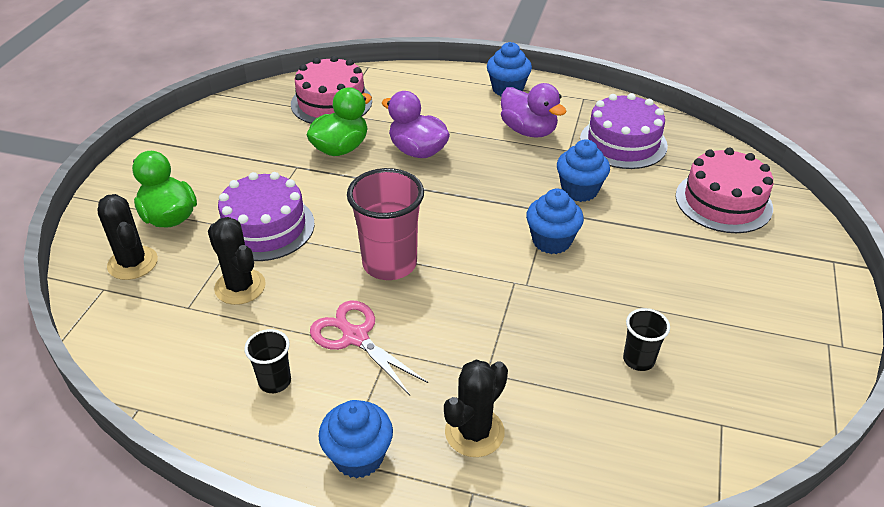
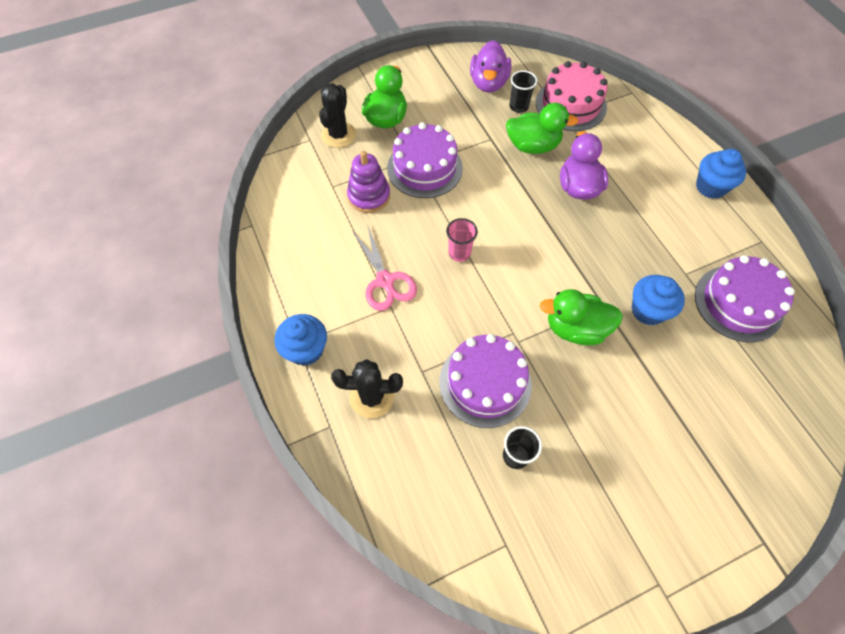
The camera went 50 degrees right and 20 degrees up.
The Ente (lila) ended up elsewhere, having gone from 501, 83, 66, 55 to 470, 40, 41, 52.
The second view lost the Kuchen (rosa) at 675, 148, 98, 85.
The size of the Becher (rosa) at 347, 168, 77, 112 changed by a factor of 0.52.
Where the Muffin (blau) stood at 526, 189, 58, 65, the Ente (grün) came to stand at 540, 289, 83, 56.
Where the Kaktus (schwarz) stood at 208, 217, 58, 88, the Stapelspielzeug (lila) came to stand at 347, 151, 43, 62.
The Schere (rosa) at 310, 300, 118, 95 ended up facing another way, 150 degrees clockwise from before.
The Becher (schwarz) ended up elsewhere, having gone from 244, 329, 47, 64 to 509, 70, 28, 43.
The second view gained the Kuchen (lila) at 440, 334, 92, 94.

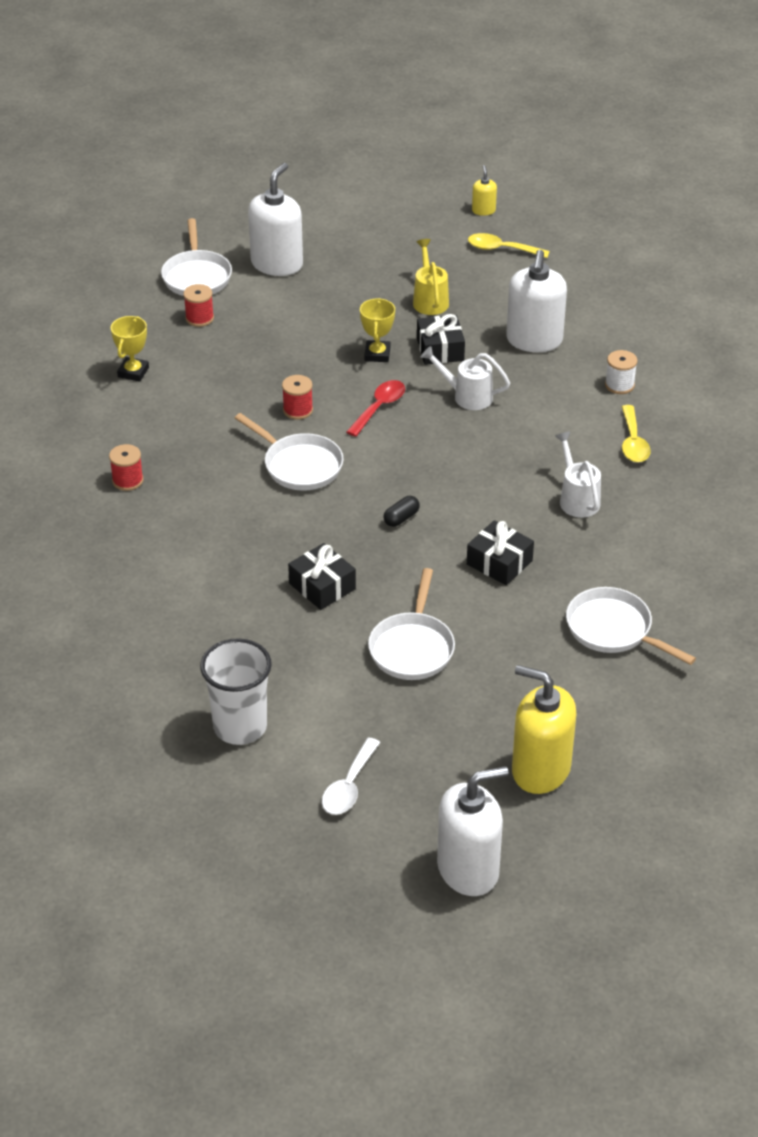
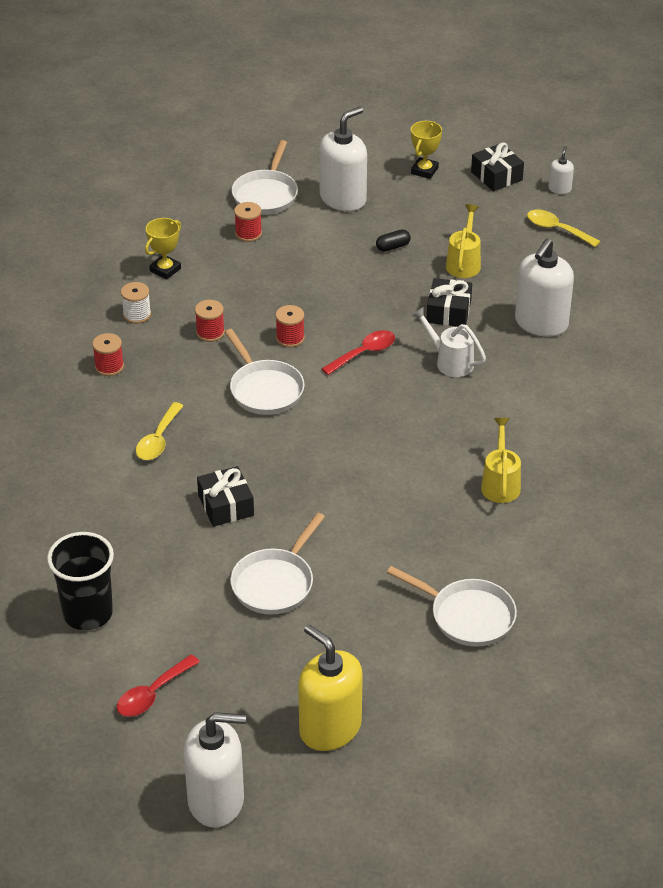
The camera went 20 degrees right and 0 degrees up.
What was the Seifenspender (gelb) at 472, 165, 25, 51 turned into the Seifenspender (weiß) at 548, 146, 26, 48.
The Pokal (gelb) ended up elsewhere, having gone from 360, 298, 35, 64 to 411, 121, 31, 58.
The Garnrolle (weiß) ended up elsewhere, having gone from 605, 350, 33, 44 to 121, 282, 30, 42.
The Löffel (gelb) ended up elsewhere, having gone from 622, 405, 29, 57 to 136, 402, 48, 58.
What was the Gießkanne (weiß) at 555, 432, 46, 85 turned into the Gießkanne (gelb) at 481, 418, 40, 85.
The Kapsel (schwarz) ended up elsewhere, having gone from 384, 496, 36, 31 to 376, 229, 35, 23.
The Geschenk (schwarz) ended up elsewhere, having gone from 467, 520, 67, 65 to 471, 142, 53, 49.
The Pfanne (weiß) at 566, 587, 130, 78 ended up facing another way, 150 degrees clockwise from before.
What was the Becher (weiß) at 200, 638, 72, 107 turned into the Becher (schwarz) at 47, 532, 67, 98.
What was the Löffel (weiß) at 322, 737, 58, 78 turned into the Löffel (rot) at 117, 655, 83, 62.
The second view gained the Garnrolle (rot) at 195, 300, 30, 42.

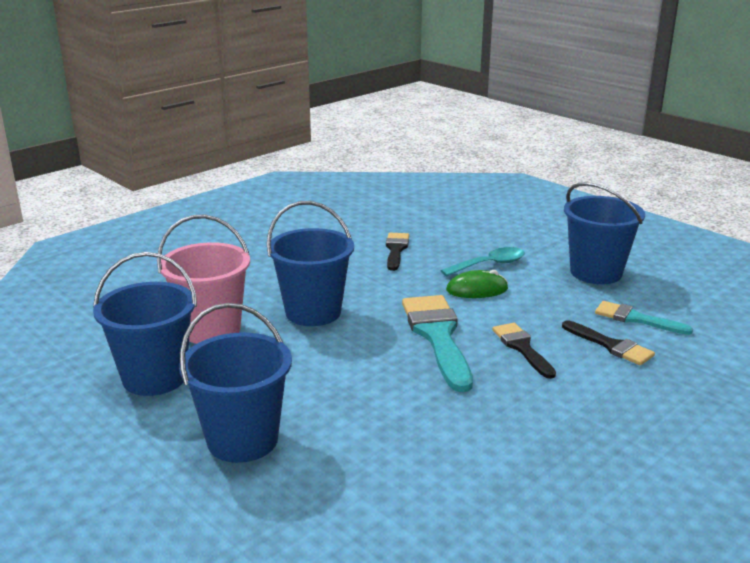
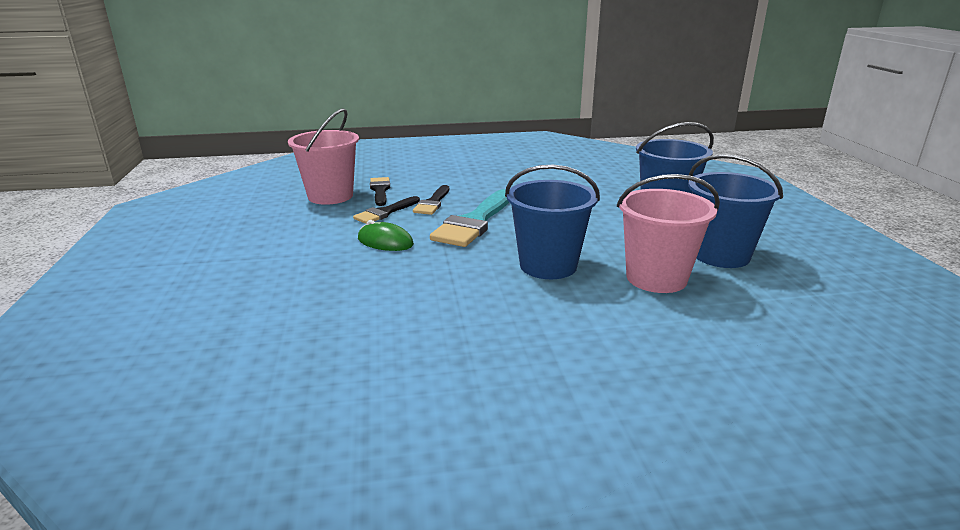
The camera went 145 degrees left and 0 degrees up.
The second view lost the Eimer (blau) at 564, 182, 81, 102.
The Pinsel (schwarz) ended up elsewhere, having gone from 386, 233, 23, 38 to 353, 196, 67, 28.
The second view lost the Löffel (türkis) at 441, 247, 84, 29.
Where the Pinsel (türkis) stood at 595, 301, 98, 34, the Eimer (rosa) came to stand at 288, 108, 71, 97.

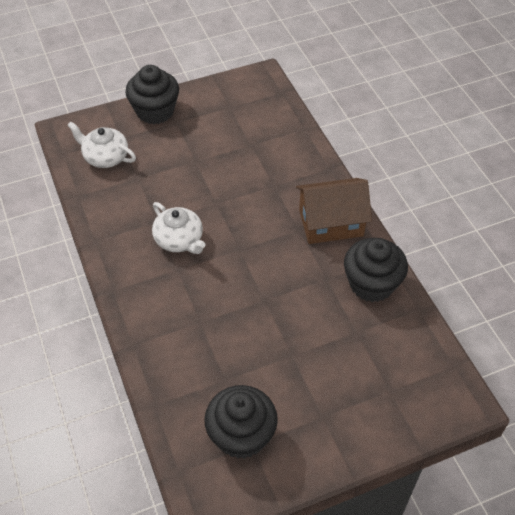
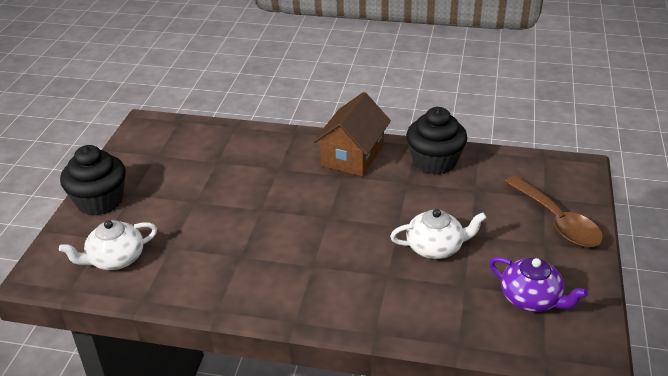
The camera went 55 degrees left and 15 degrees down.
The Teekanne (weiß) ended up elsewhere, having gone from 152, 202, 53, 52 to 390, 209, 97, 50.
Where the Muffin (schwarz) stood at 204, 385, 74, 74, the Teekanne (lila) came to stand at 489, 257, 99, 55.
The second view gained the Löffel (braun) at 504, 176, 99, 71.

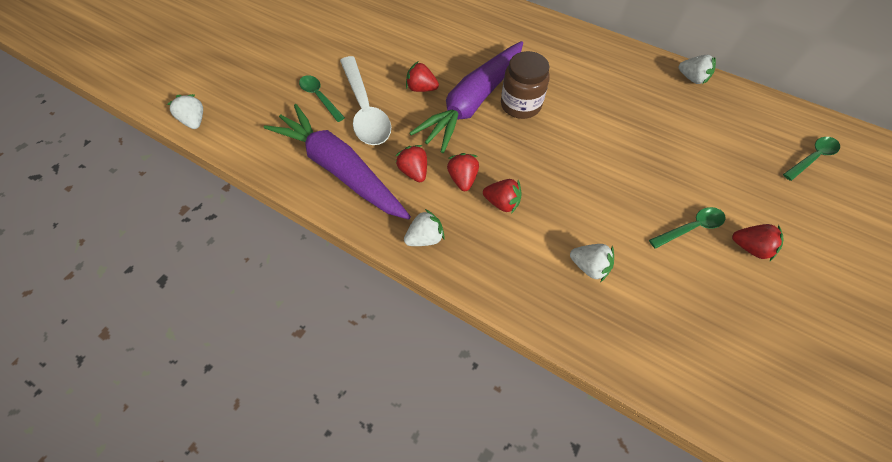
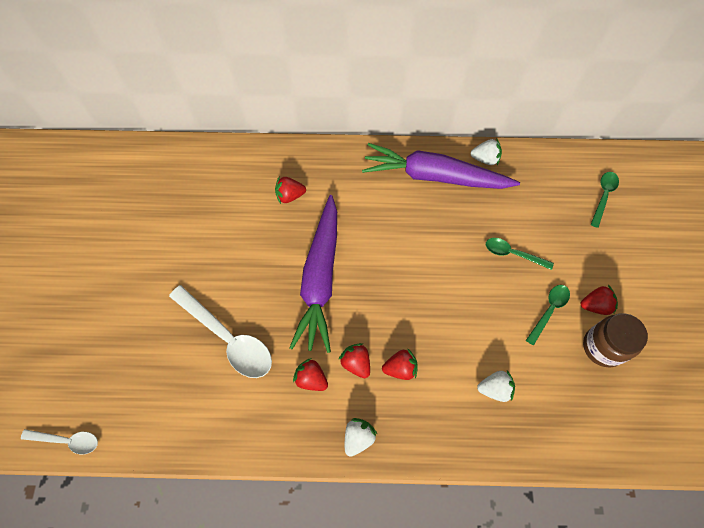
The camera went 30 degrees left and 5 degrees up.
The Einmachglas (braun) ended up elsewhere, having gone from 501, 51, 49, 68 to 583, 313, 65, 54.
The Erdbeere (rot) ended up elsewhere, having gone from 406, 62, 33, 30 to 275, 177, 31, 27.
The Löffel (grün) ended up elsewhere, having gone from 299, 75, 46, 47 to 486, 238, 68, 32.
Where the Erdbeere (weiß) stood at 167, 94, 36, 35, the Löffel (weiß) came to stand at 21, 429, 77, 25.
The Karotte (lila) ended up elsewhere, having gone from 264, 104, 147, 116 to 362, 143, 158, 46.

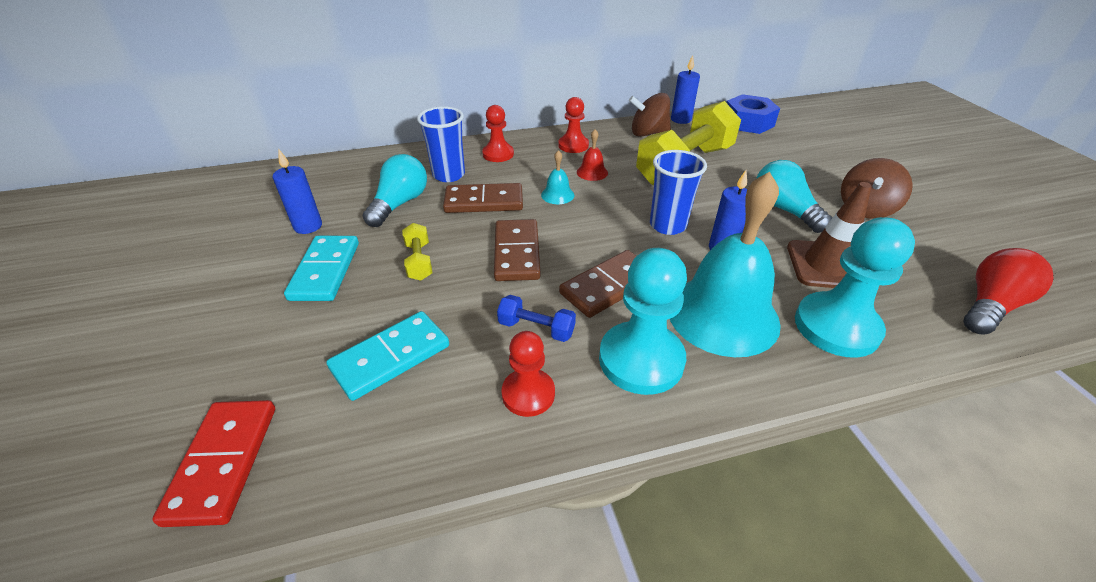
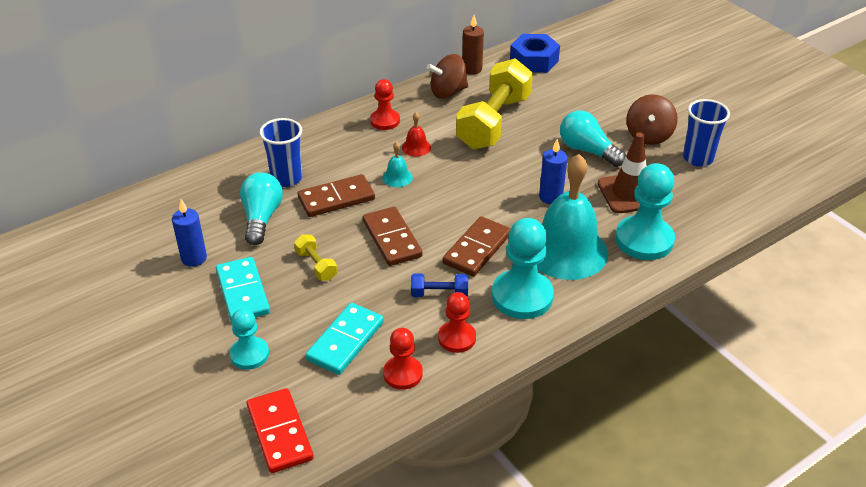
The camera went 20 degrees left and 0 degrees up.
What was the Kerze (blau) at 671, 55, 29, 69 turned into the Kerze (braun) at 462, 15, 22, 60.
The Bauer (rot) ended up elsewhere, having gone from 482, 105, 32, 57 to 383, 328, 40, 62.
The Becher (blau) ended up elsewhere, having gone from 650, 150, 57, 85 to 683, 99, 47, 68.
The second view lost the Glühbirne (rot) at 964, 248, 89, 87.
The second view gained the Bauer (türkis) at 230, 308, 39, 62.

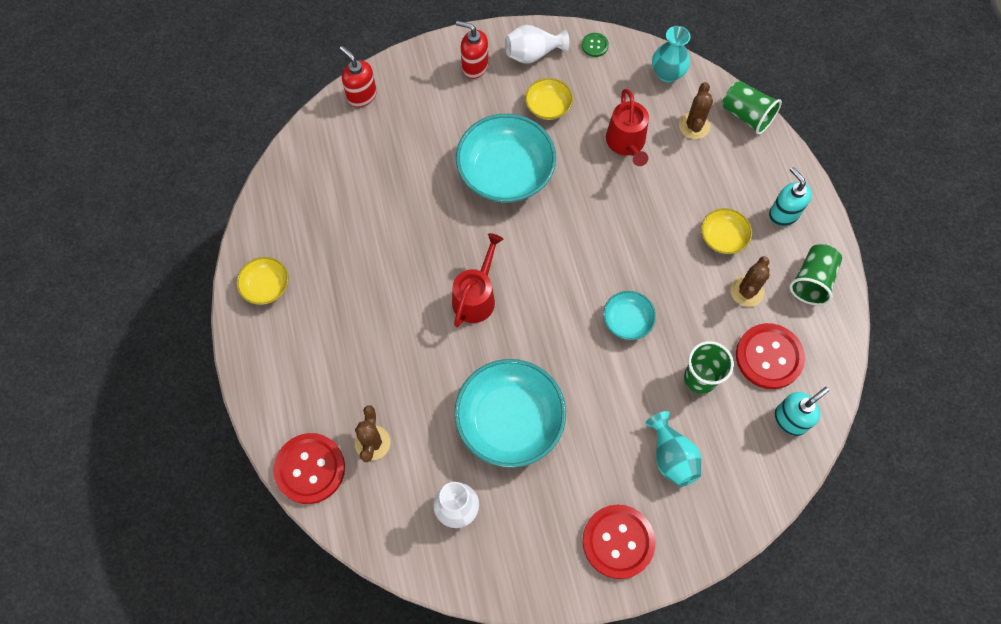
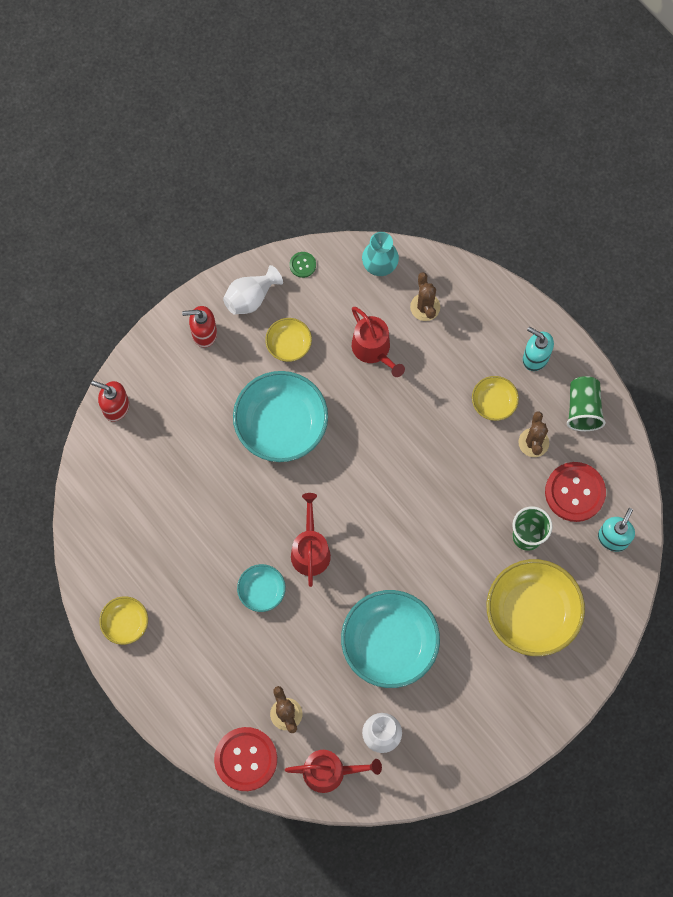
The camera went 25 degrees left and 5 degrees up.
The second view lost the Becher (grün) at 722, 81, 60, 54.
The Schüssel (türkis) ended up elsewhere, having gone from 603, 291, 53, 49 to 237, 564, 49, 48.
Where the Vase (türkis) stood at 645, 411, 56, 76, the Schüssel (gelb) came to stand at 487, 559, 98, 97.
The second view lost the Knopf (rot) at 583, 505, 73, 74.
The second view gained the Gießkanne (rot) at 285, 750, 97, 43.

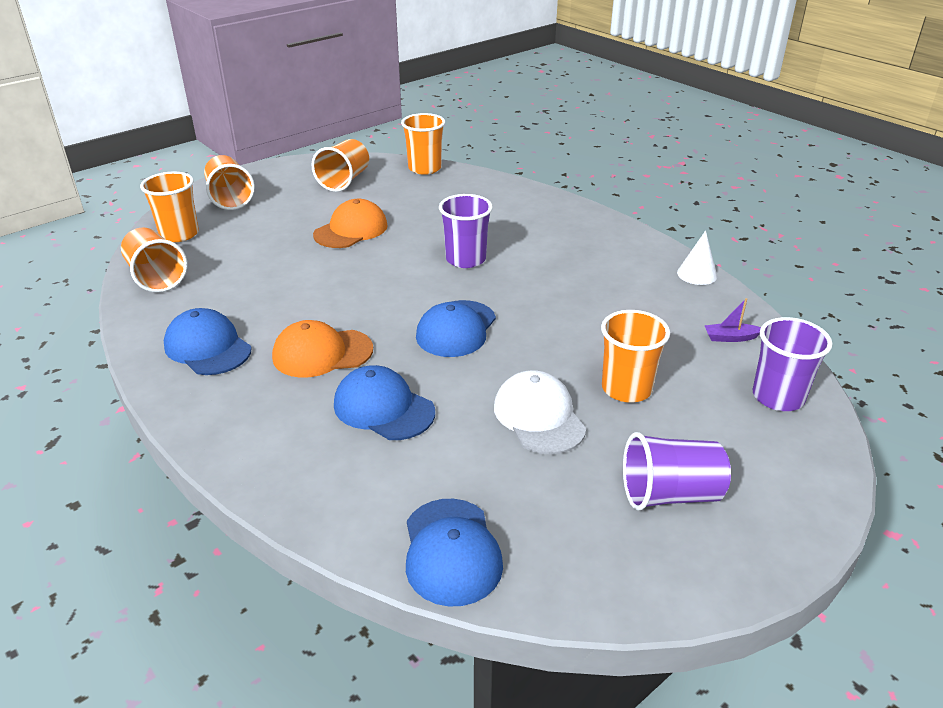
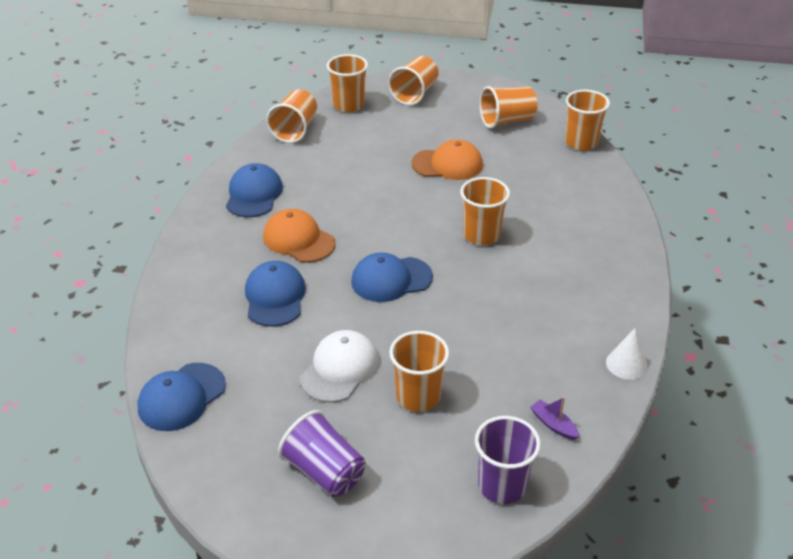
The camera went 50 degrees right and 5 degrees up.
What was the Becher (lila) at 439, 194, 54, 74 turned into the Becher (orange) at 460, 177, 50, 68.

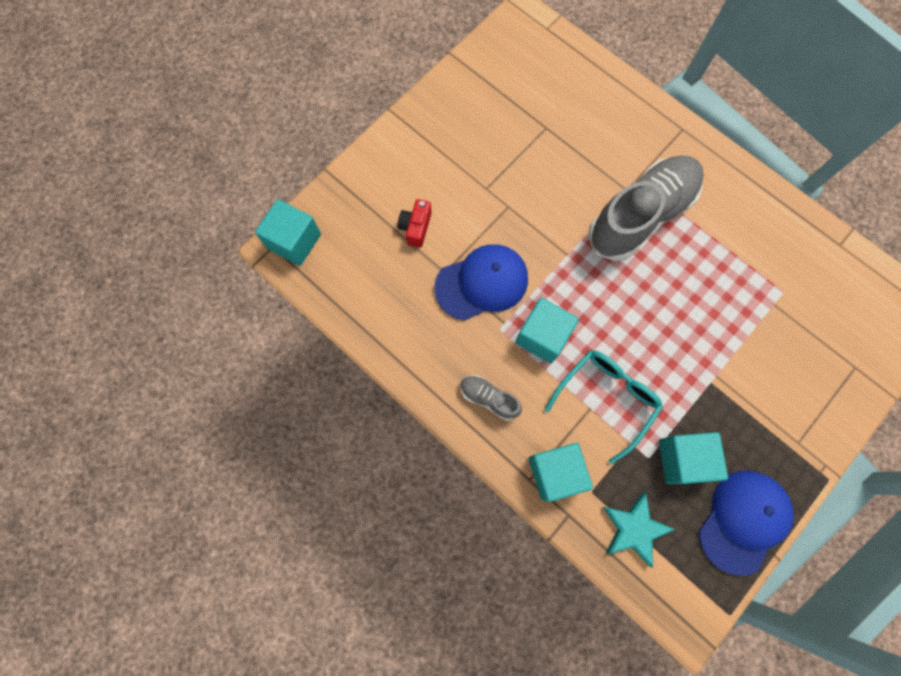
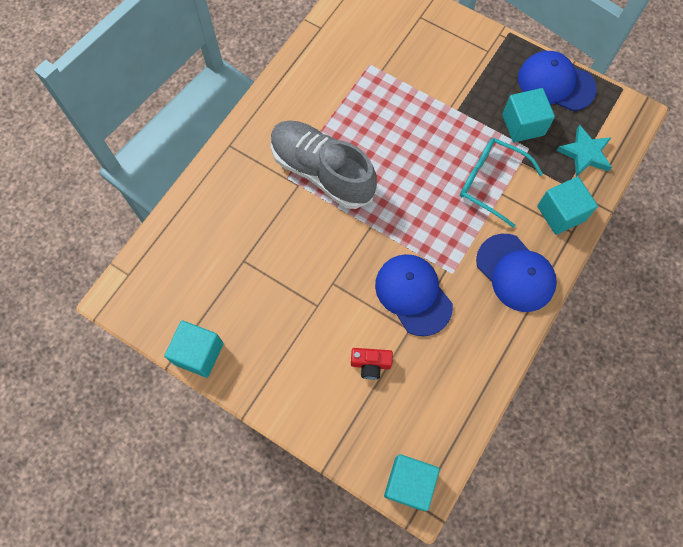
The camera went 100 degrees left and 5 degrees down.
The Kubus (türkis) ended up elsewhere, having gone from 515, 298, 64, 65 to 164, 320, 60, 58.
Where the Schuh (grau) stood at 460, 375, 62, 46, the Kappe (blau) came to stand at 476, 234, 81, 78.

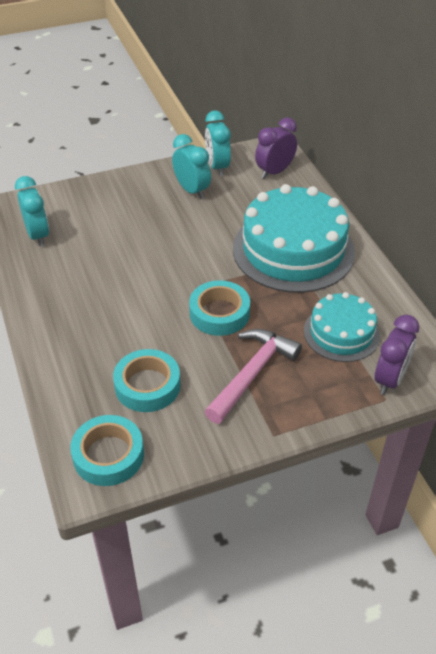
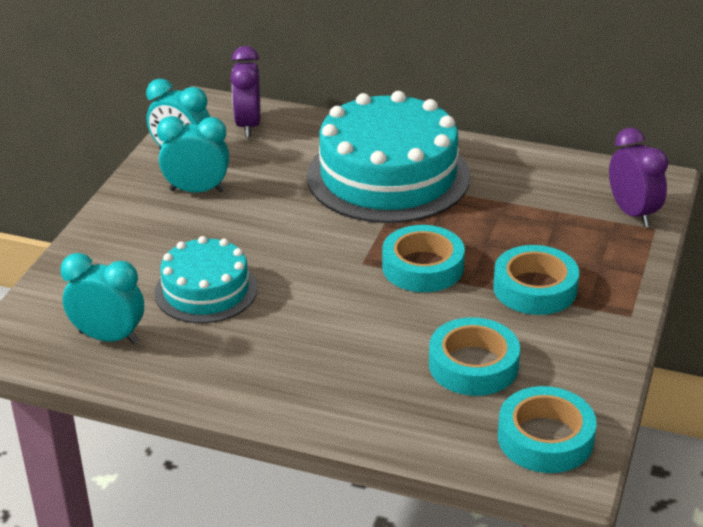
The camera went 50 degrees left and 10 degrees down.
The Kuchen (türkis) ended up elsewhere, having gone from 304, 292, 76, 70 to 154, 236, 104, 87.
Where the Hammer (rosa) stood at 204, 329, 98, 95, the Klebeband (türkis) came to stand at 493, 245, 86, 70.

